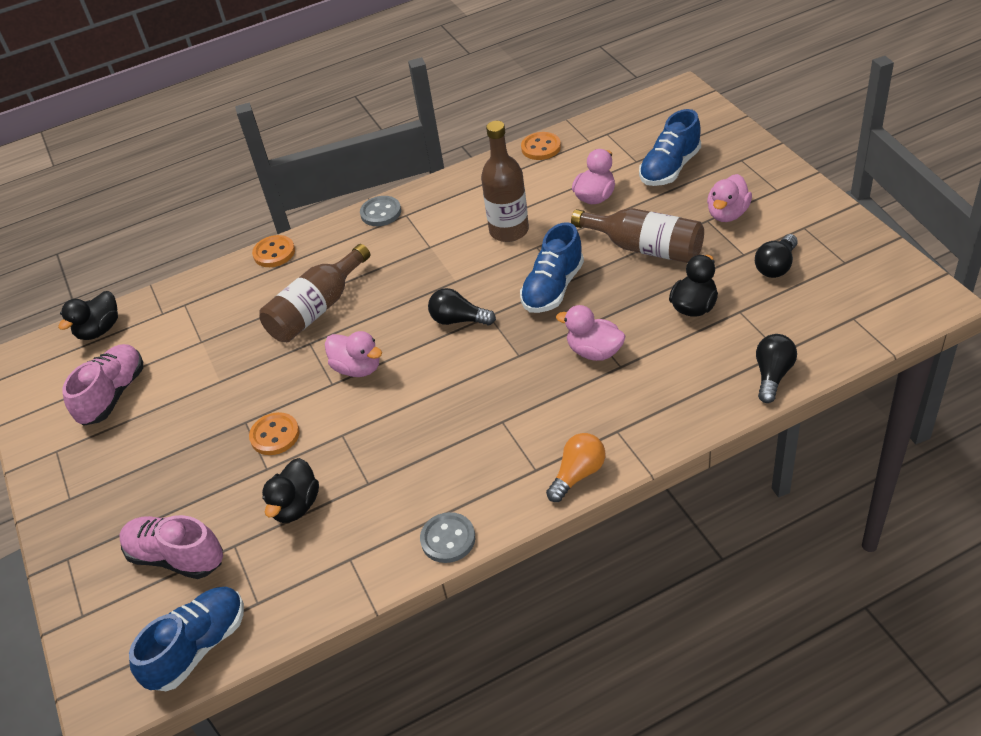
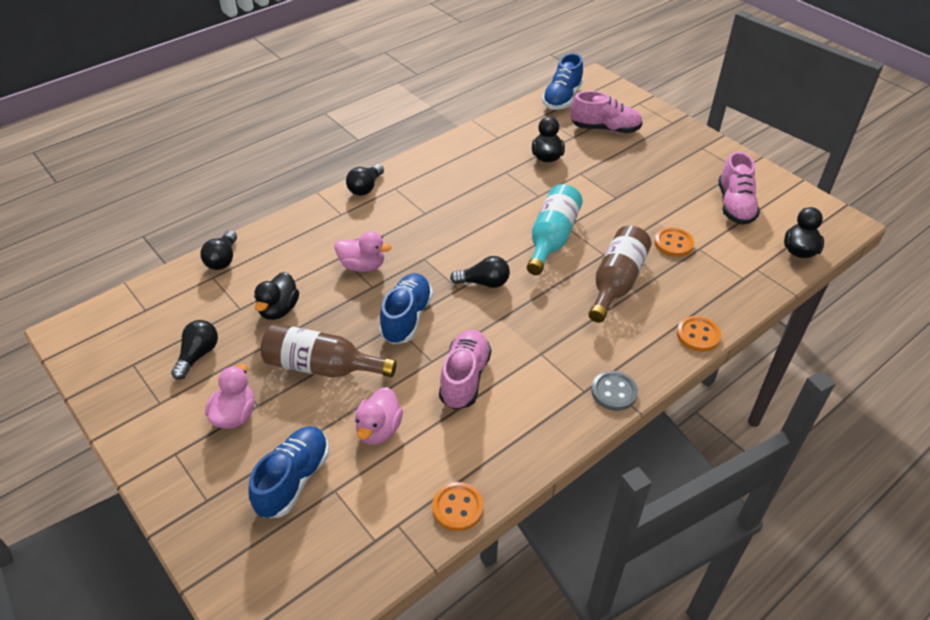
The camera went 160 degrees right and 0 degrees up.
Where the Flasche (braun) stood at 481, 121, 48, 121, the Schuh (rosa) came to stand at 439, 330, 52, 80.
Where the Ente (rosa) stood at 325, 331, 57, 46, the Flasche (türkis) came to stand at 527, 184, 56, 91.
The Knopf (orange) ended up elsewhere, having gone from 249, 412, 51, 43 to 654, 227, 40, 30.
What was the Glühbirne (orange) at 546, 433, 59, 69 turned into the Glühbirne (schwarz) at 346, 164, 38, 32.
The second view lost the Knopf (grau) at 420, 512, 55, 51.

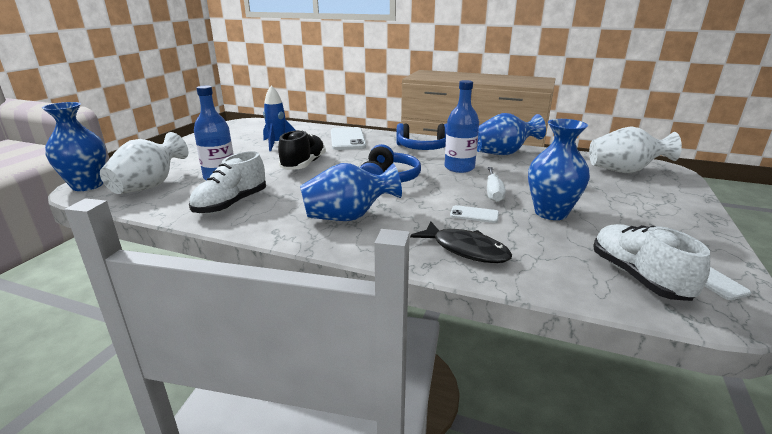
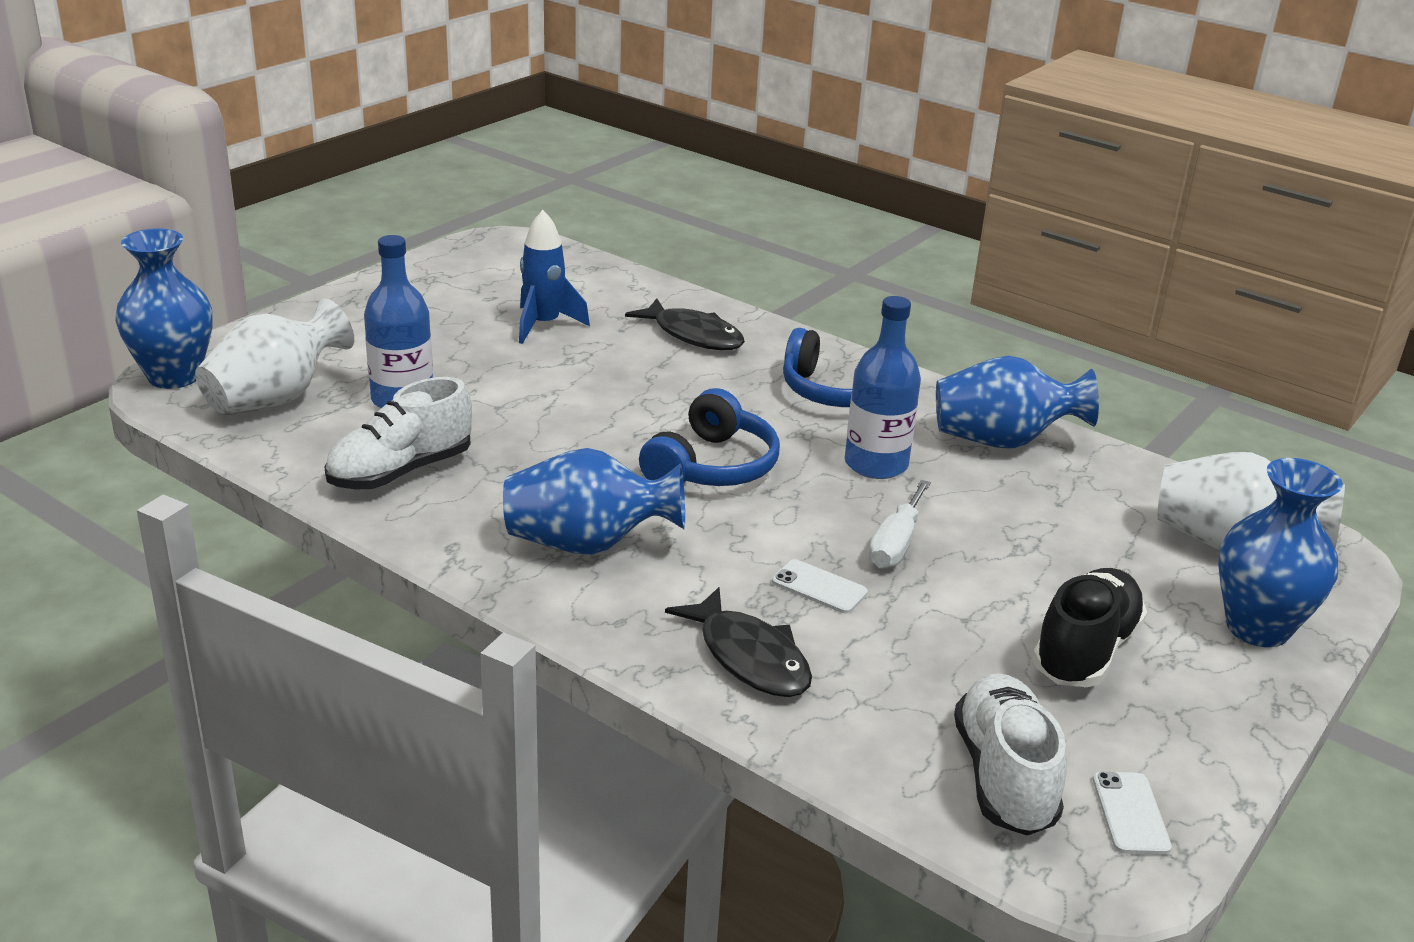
The camera went 15 degrees right and 5 degrees up.
The Vase (blau) ended up elsewhere, having gone from 528, 119, 62, 101 to 1218, 458, 125, 189.
Where the Handy (weiß) stood at 331, 127, 35, 23, the Fisch (schwarz) came to stand at 625, 298, 120, 52.
The Schuh (schwarz) ended up elsewhere, having gone from 278, 130, 48, 40 to 1032, 568, 115, 119.

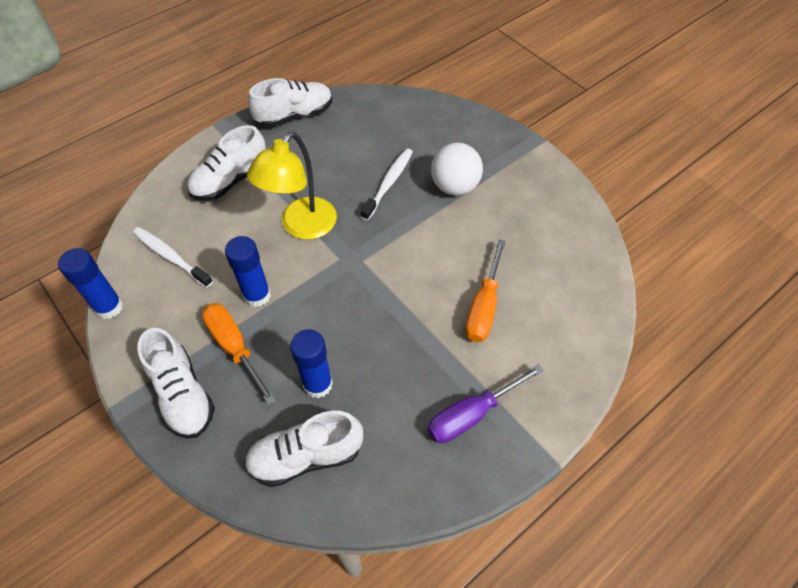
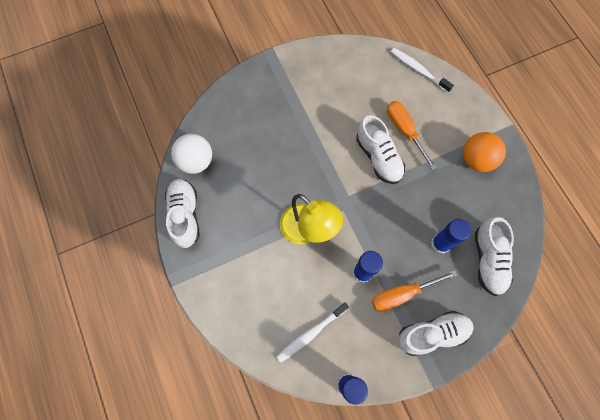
The camera went 75 degrees left and 15 degrees up.
The Schuh (weiß) ended up elsewhere, having gone from 187, 125, 79, 76 to 356, 115, 49, 69.
The Ball (weiß) ended up elsewhere, having gone from 431, 143, 52, 52 to 171, 134, 41, 40.
The Zahnbürste (weiß) ended up elsewhere, having gone from 361, 148, 52, 73 to 391, 48, 63, 45.
The Schraubenzieher (orange) at 465, 239, 41, 103 ended up facing another way, 150 degrees counterclockwise from before.
Where the Schraubenzieher (lila) stood at 428, 364, 116, 79, the Ball (orange) came to stand at 463, 132, 43, 40.

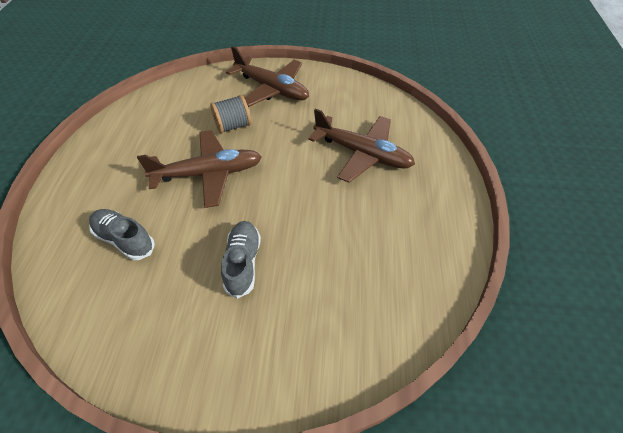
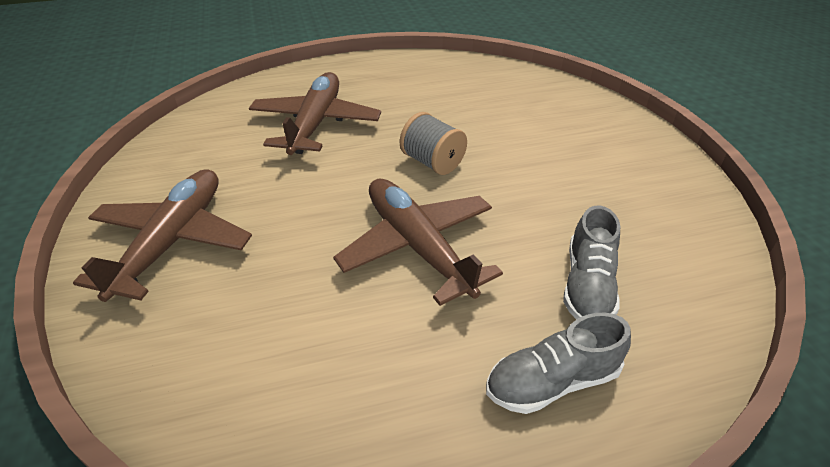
The camera went 110 degrees left and 10 degrees down.
The Garnrolle (grau) ended up elsewhere, having gone from 210, 95, 41, 39 to 400, 112, 67, 63.
The Schuh (grau) ended up elsewhere, having gone from 221, 221, 40, 78 to 486, 313, 145, 101.

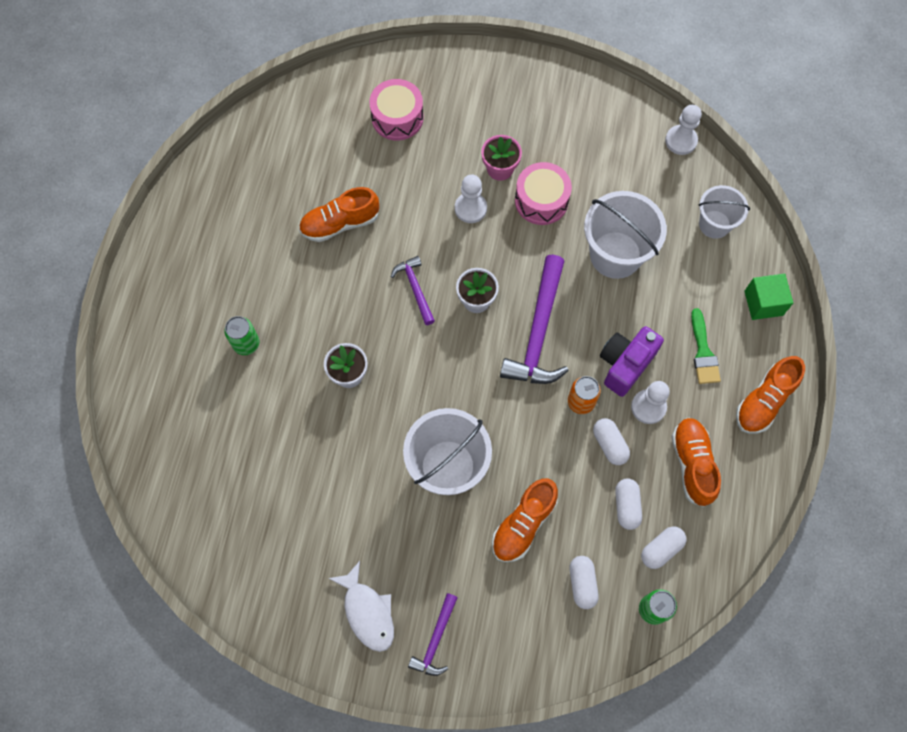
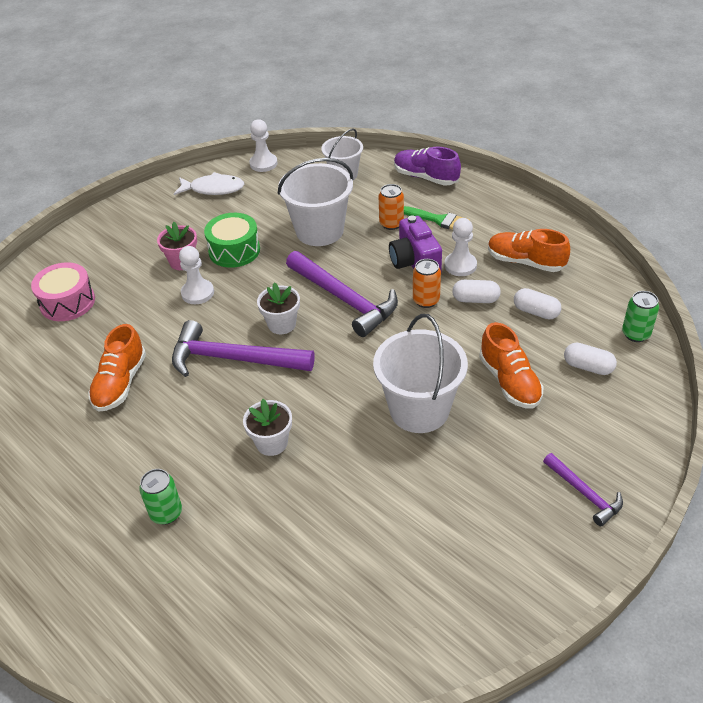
The camera went 55 degrees left and 25 degrees down.
What was the Trommel (rosa) at 515, 162, 57, 63 turned into the Trommel (grün) at 204, 213, 56, 55.
The size of the Hammer (lila) at 391, 256, 44, 69 changed by a factor of 1.87.
Where the Kubus (grün) stood at 744, 274, 49, 46, the Schuh (lila) came to stand at 394, 146, 67, 40.
The second view lost the Schuh (orange) at 736, 356, 69, 77.
The second view lost the Kapsel (weiß) at 641, 526, 45, 43.
The Fisch (weiß) ended up elsewhere, having gone from 328, 561, 66, 91 to 174, 172, 70, 23.
The second view gained the Dose (orange) at 379, 184, 25, 46.

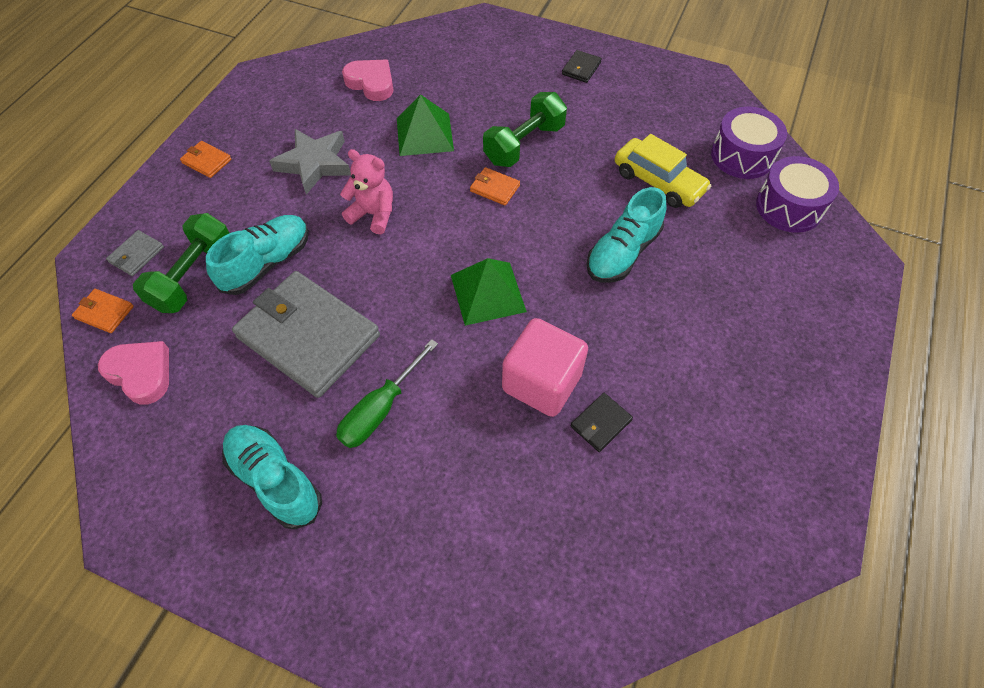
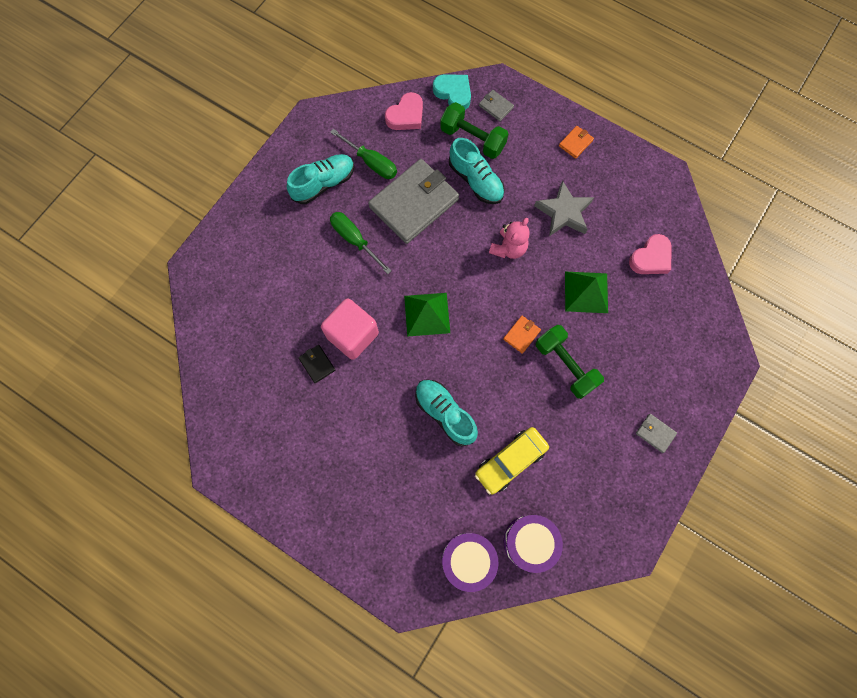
The camera went 100 degrees right and 15 degrees up.
What was the Geldbörse (schwarz) at 562, 50, 40, 33 turned into the Geldbörse (grau) at 636, 414, 41, 39.
Where the Geldbörse (orange) stood at 72, 289, 62, 44, the Herz (türkis) came to stand at 433, 74, 38, 36.
The second view gained the Schraubenzieher (grün) at 330, 129, 67, 50.

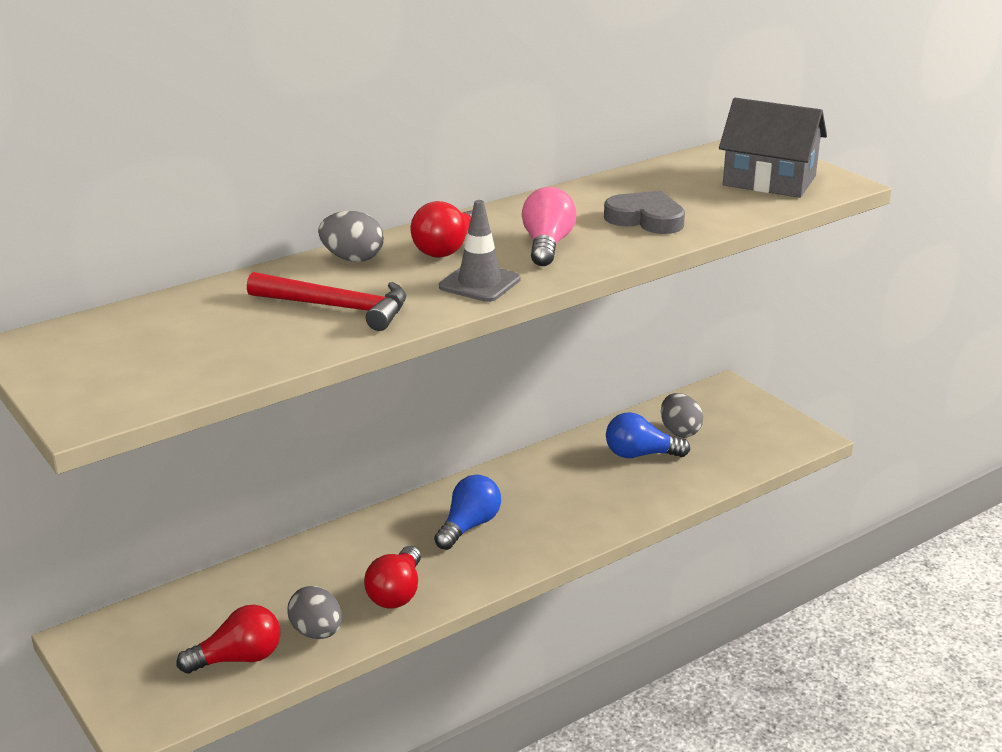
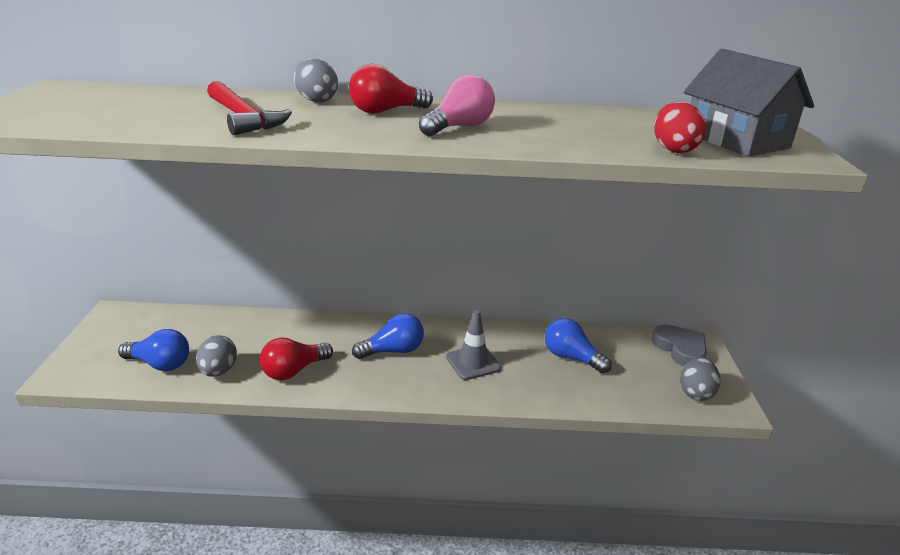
The camera went 35 degrees right and 0 degrees up.
The Herz (grau) ended up elsewhere, having gone from 604, 191, 81, 43 to 652, 325, 55, 41.
The Leitkegel (grau) ended up elsewhere, having gone from 439, 200, 81, 102 to 446, 310, 55, 70.
The Ei (grau) ended up elsewhere, having gone from 661, 393, 42, 45 to 680, 357, 40, 44.
What was the Glühbirne (rot) at 176, 605, 104, 69 turned into the Glühbirne (blau) at 118, 329, 71, 42.
The second view gained the Ei (rot) at 654, 102, 52, 51.

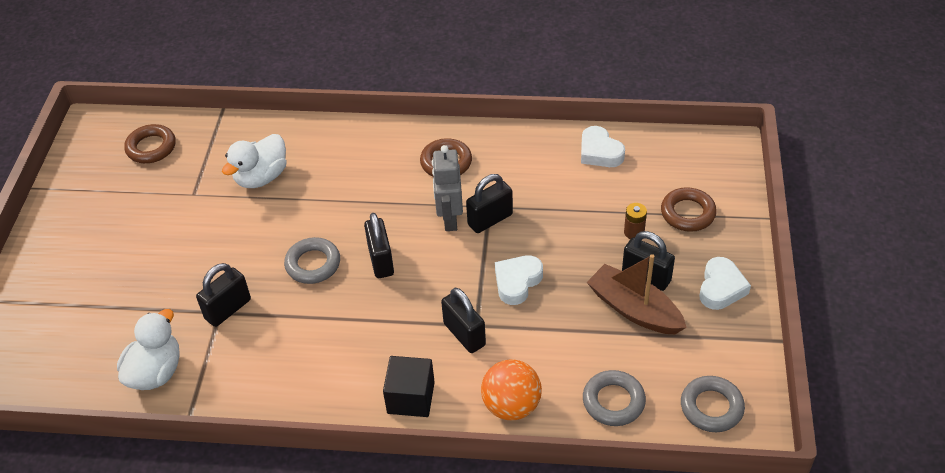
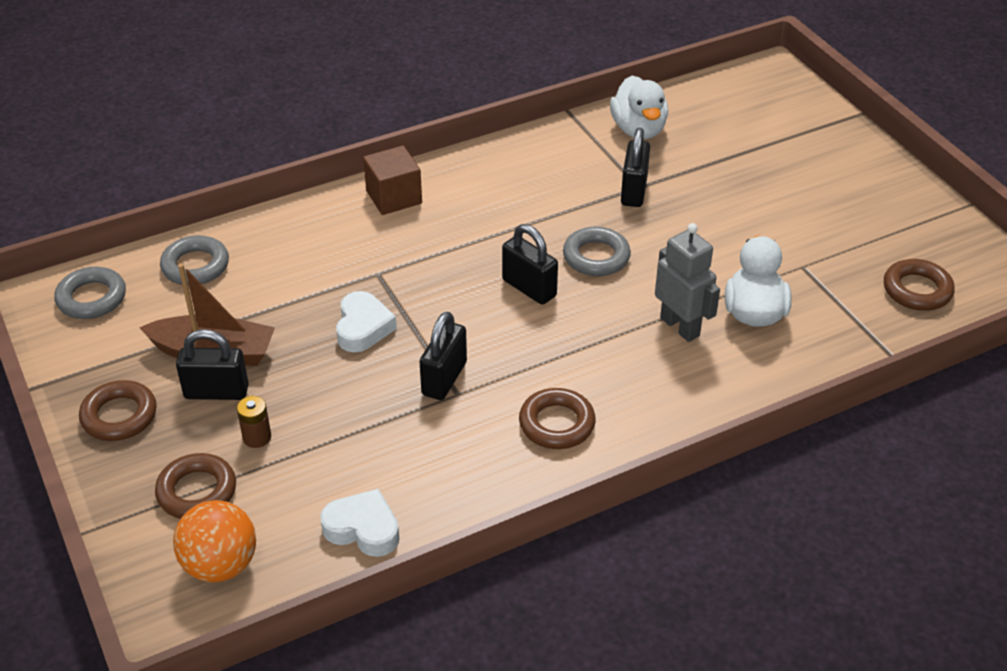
The camera went 145 degrees right and 5 degrees down.
The Roboter (grau) ended up elsewhere, having gone from 432, 145, 31, 86 to 655, 223, 65, 119.
Where the Herz (weiß) stood at 700, 257, 51, 53, the Ring (braun) came to stand at 79, 380, 78, 61.
The second view lost the Vorhängeschloss (schwarz) at 441, 288, 45, 65.
What was the Kubus (schwarz) at 383, 356, 52, 61 turned into the Kubus (braun) at 363, 146, 59, 69.
The Ball (orange) ended up elsewhere, having gone from 481, 360, 61, 60 to 173, 500, 83, 82.

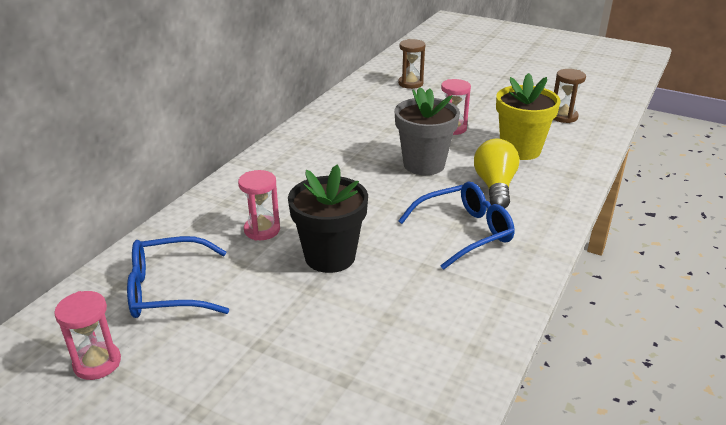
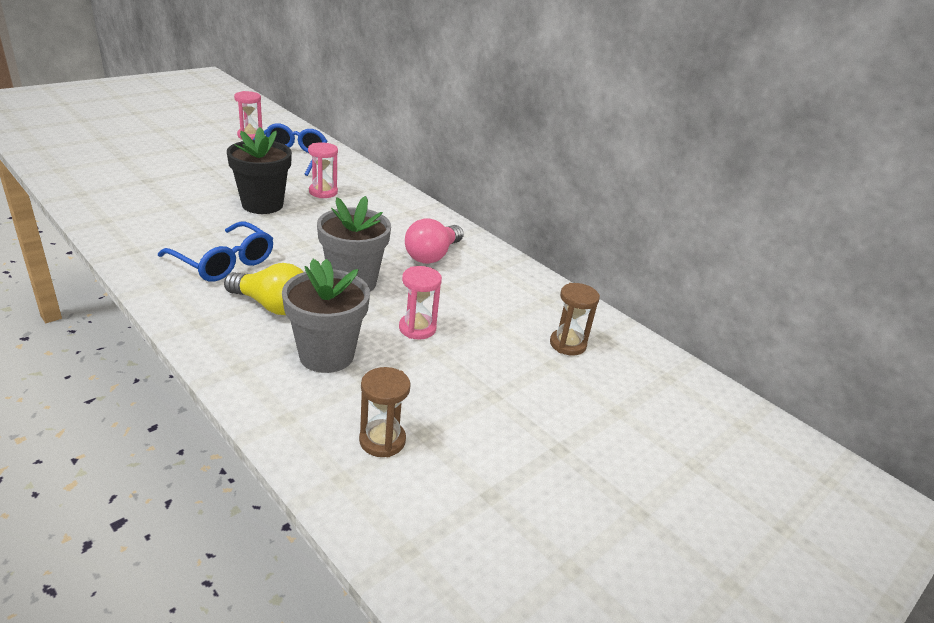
The camera went 105 degrees right and 0 degrees up.
What was the Blumentopf (gelb) at 496, 73, 64, 87 turned into the Blumentopf (grau) at 282, 259, 88, 114.
The Brille (blau) at 398, 182, 117, 88 ended up facing another way, 45 degrees counterclockwise from before.
The second view gained the Glühbirne (rosa) at 405, 218, 59, 46.

